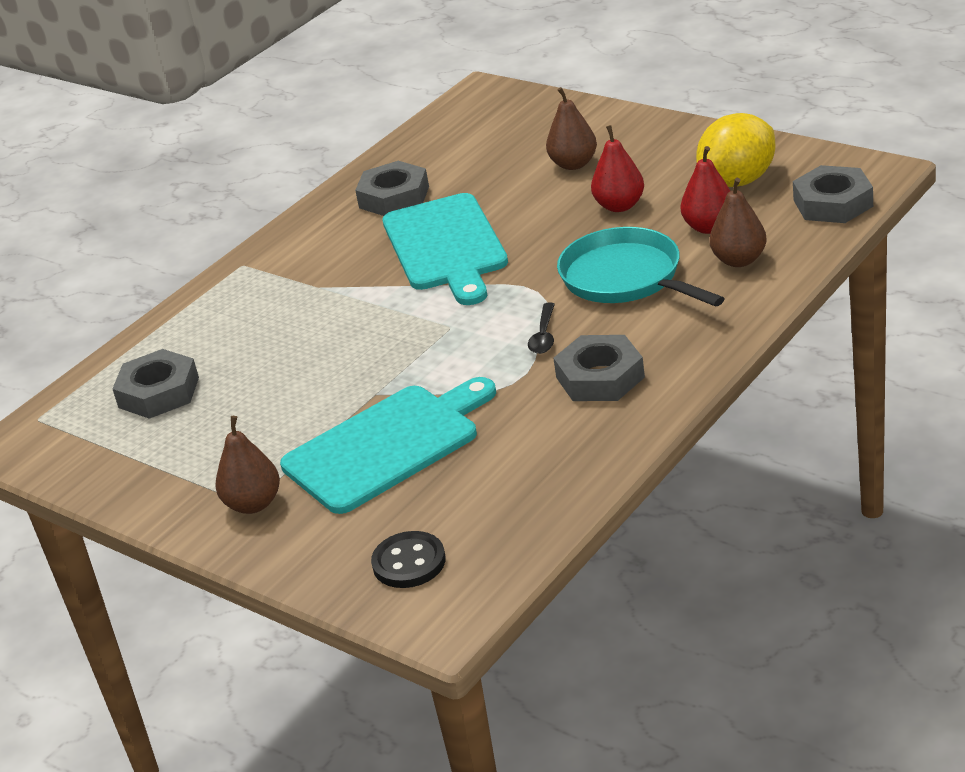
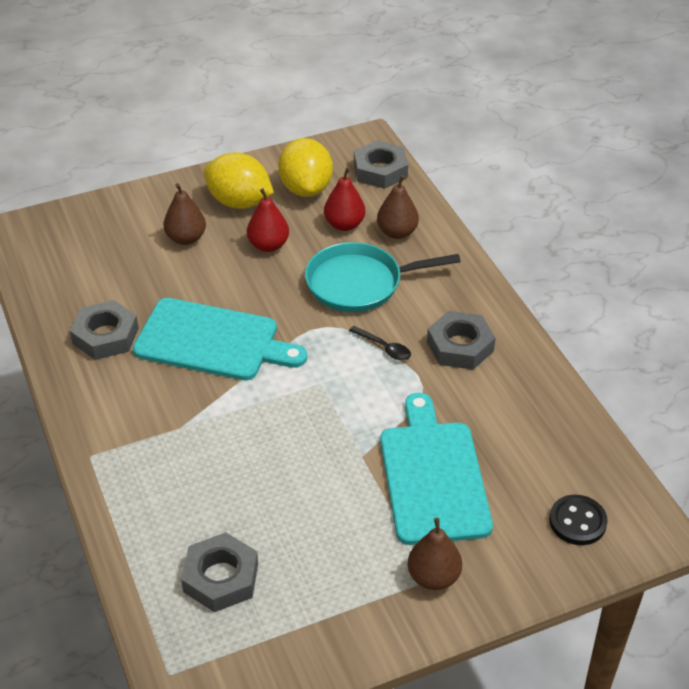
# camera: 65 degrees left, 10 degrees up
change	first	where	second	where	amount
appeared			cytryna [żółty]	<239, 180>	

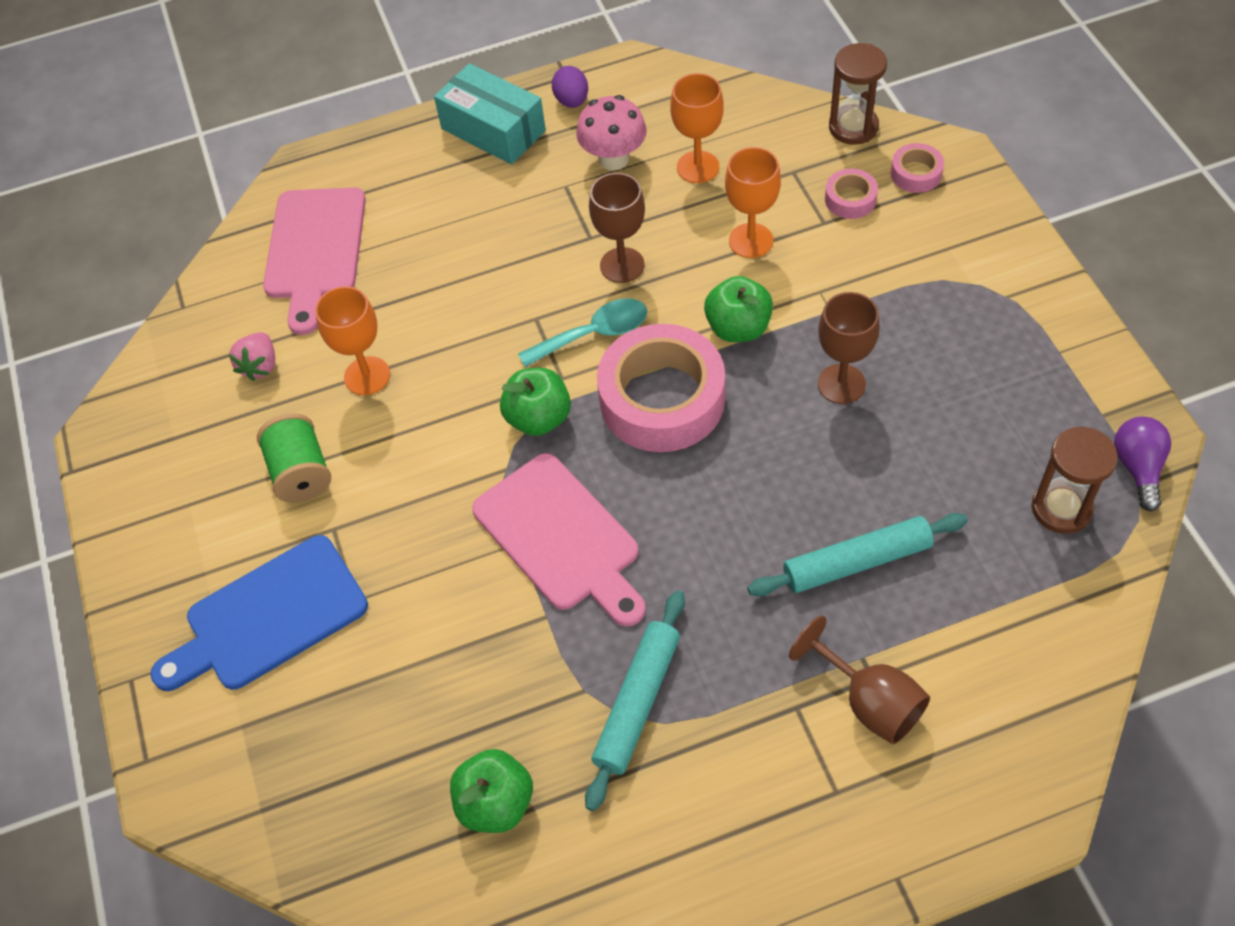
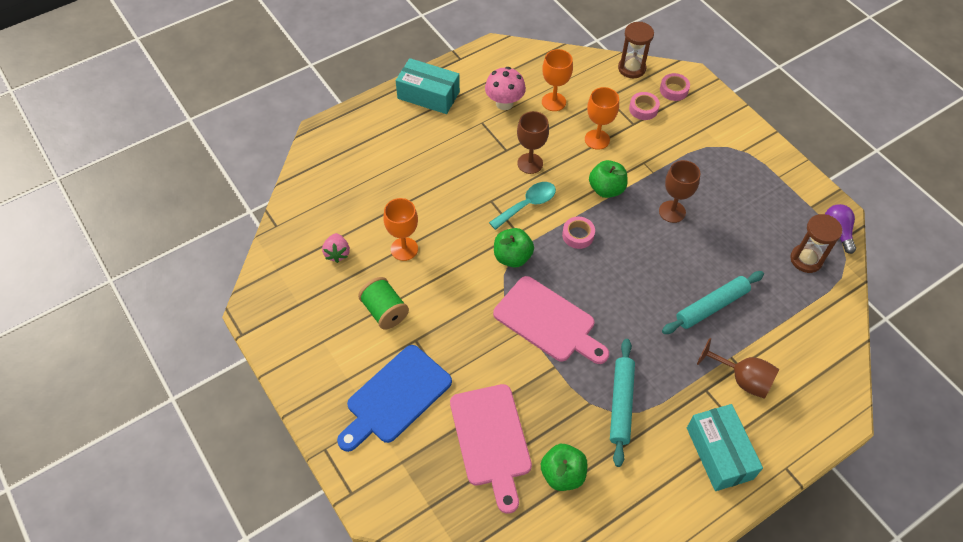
# camera: 20 degrees left, 0 degrees up
change	first	where	second	where	amount
relocated	deska do krojenia [różowy]	<314, 261>		<491, 449>	
missing	jajko [fioletowy]	<570, 87>			
size	taśma klejąca [różowy]	<661, 388>		<578, 232>	x0.44
appeared			pudełko [turkusowy]	<725, 447>	

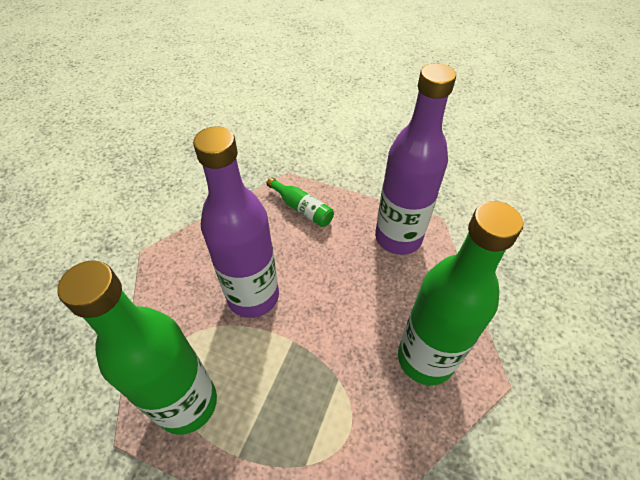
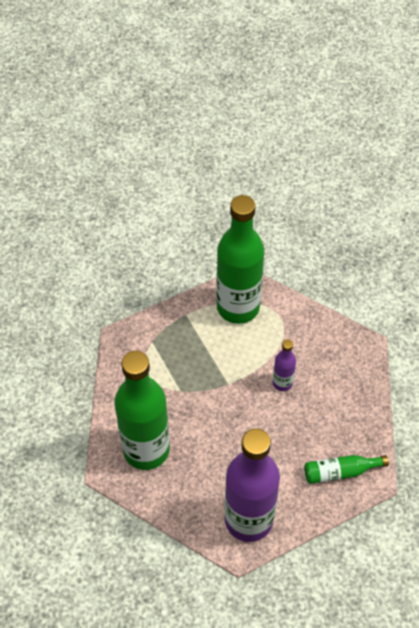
# camera: 130 degrees right, 5 degrees up
change	first	where	second	where	amount
size	butelka [fioletowy]	<236, 222>		<284, 365>	x0.45

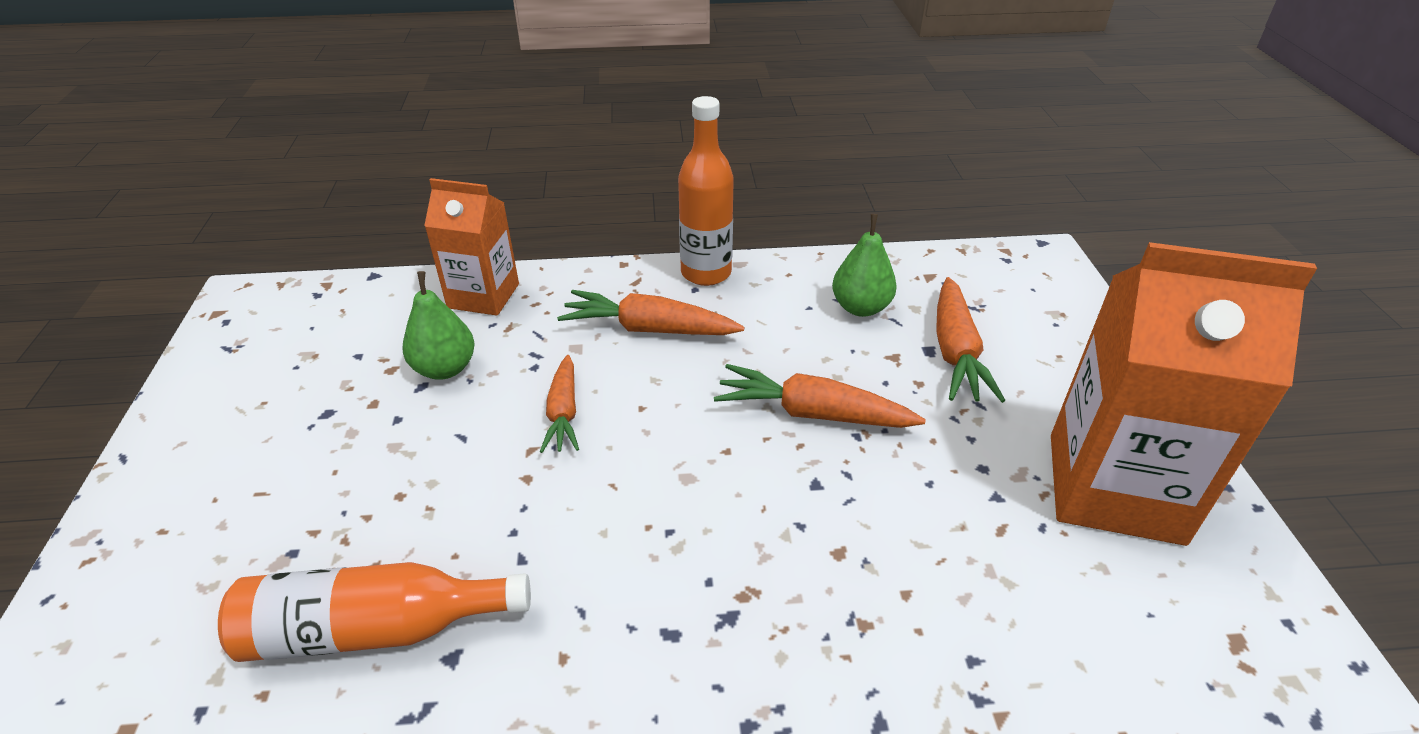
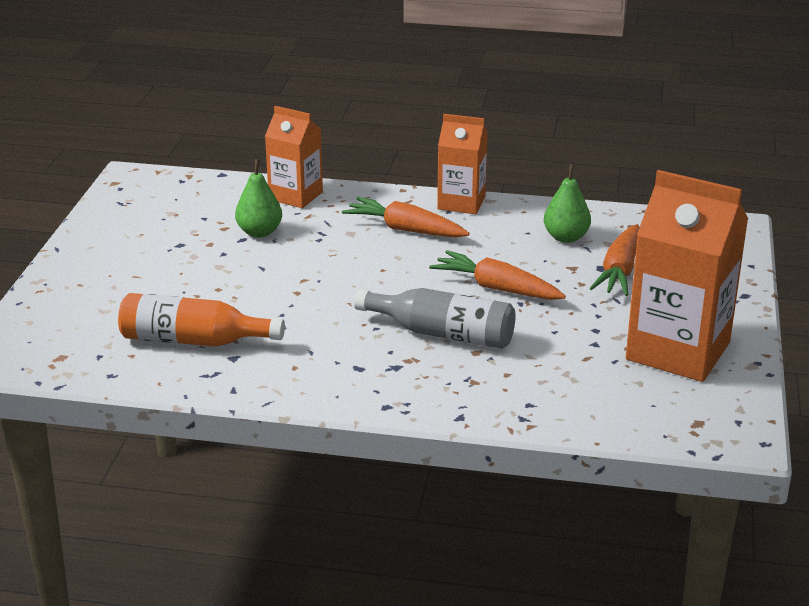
# camera: 15 degrees right, 10 degrees down
change	first	where	second	where	amount
missing	marchewka [pomarańczowy]	<559, 404>			
exchanged	butelka [pomarańczowy]	<706, 191>	karton mleka [pomarańczowy]	<462, 164>	
appeared			butelka [szary]	<435, 318>	

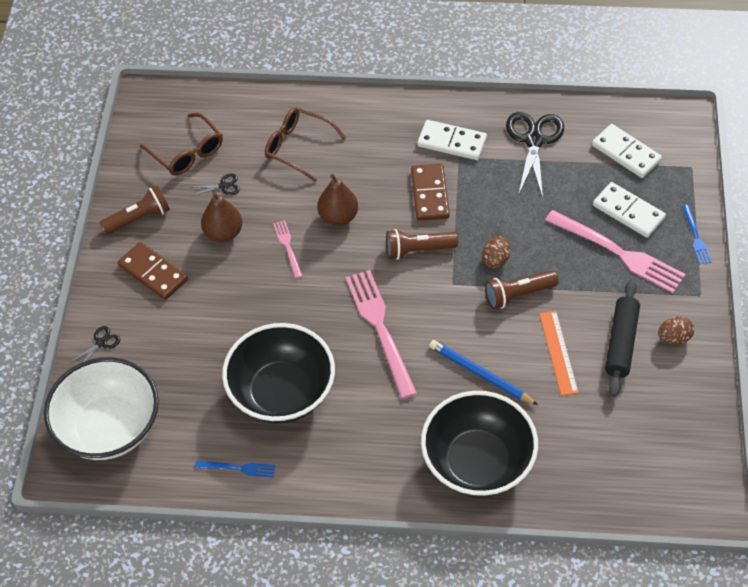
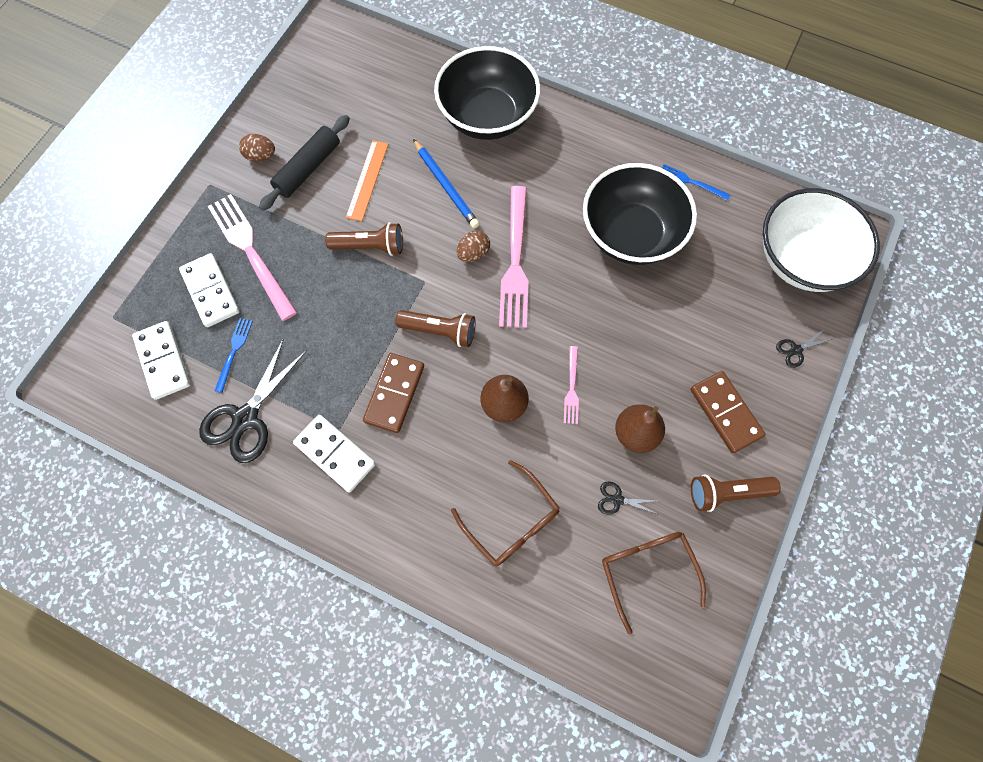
# camera: 160 degrees left, 15 degrees up
change	first	where	second	where	amount
relocated	jajko [brązowy]	<496, 252>		<473, 246>	
relocated	widelec [niebieski]	<697, 235>		<234, 355>	

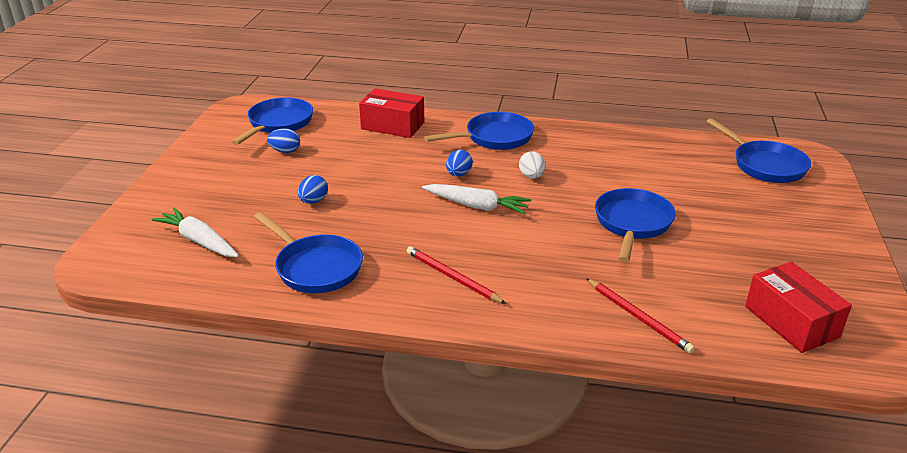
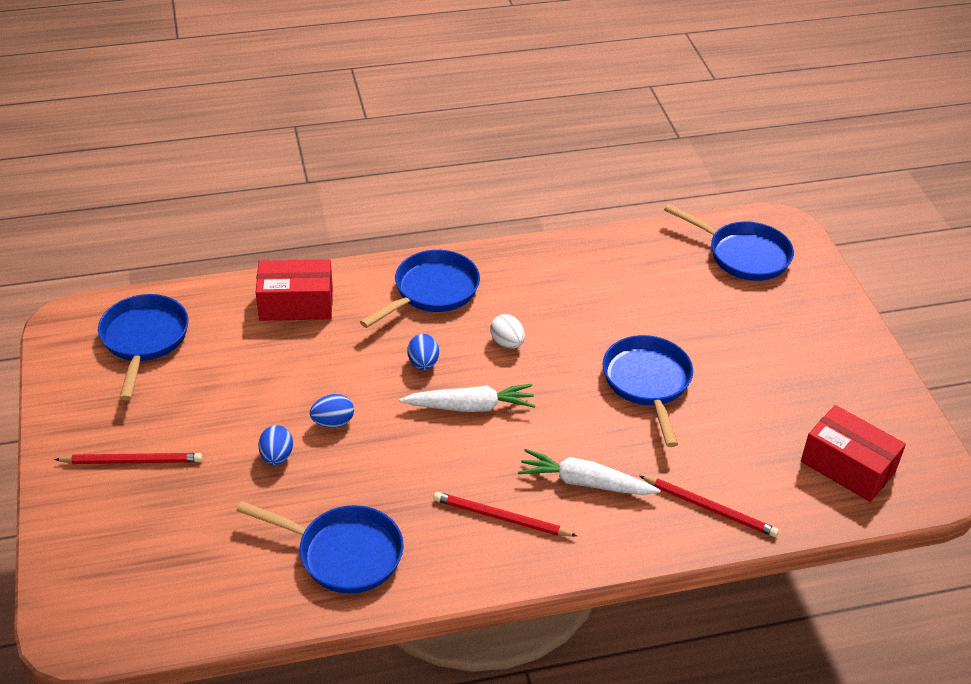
# camera: 25 degrees left, 10 degrees up
change	first	where	second	where	amount
relocated	marchewka [biały]	<195, 232>		<589, 472>	
relocated	jajko [niebieski]	<283, 140>		<332, 411>	
appeared			ołówek [czerwony]	<128, 458>	

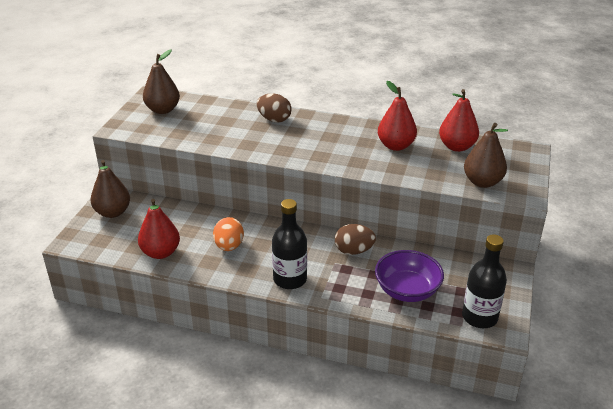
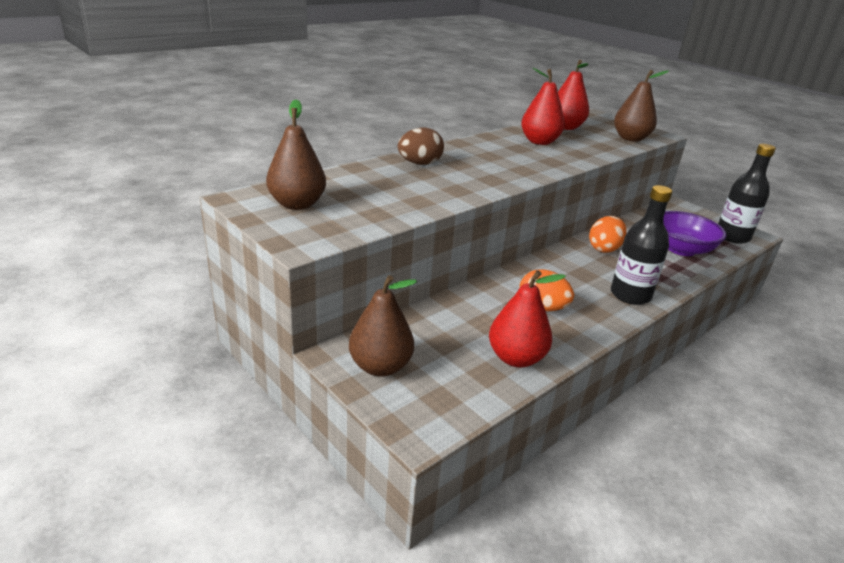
# camera: 60 degrees left, 5 degrees down
change	first	where	second	where	amount
colour	jajko [brązowy]	<355, 239>	jajko [pomarańczowy]	<608, 234>	

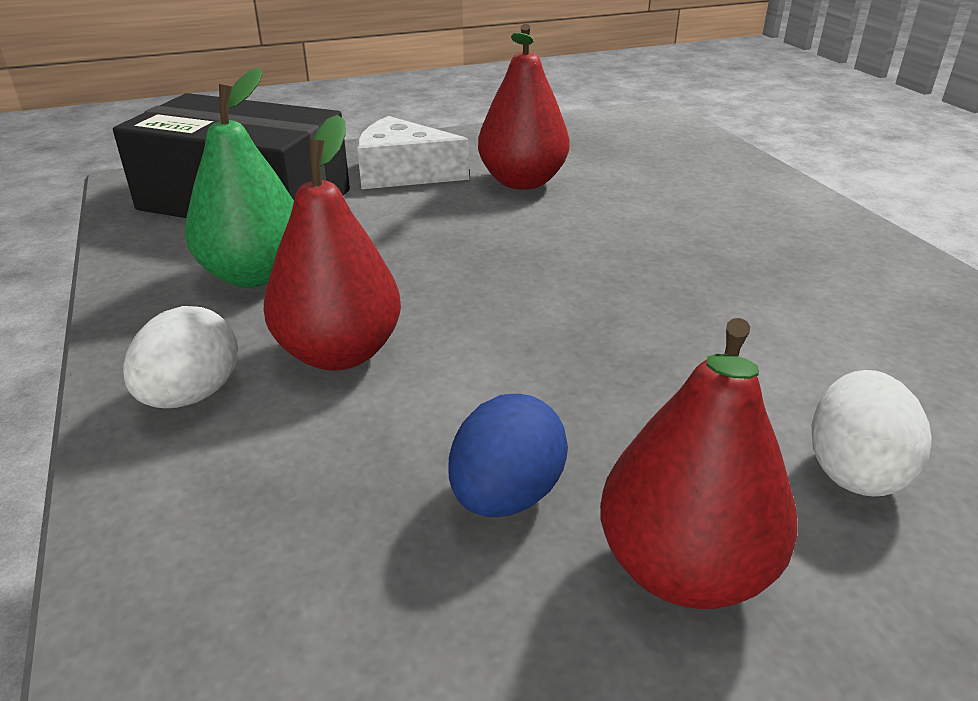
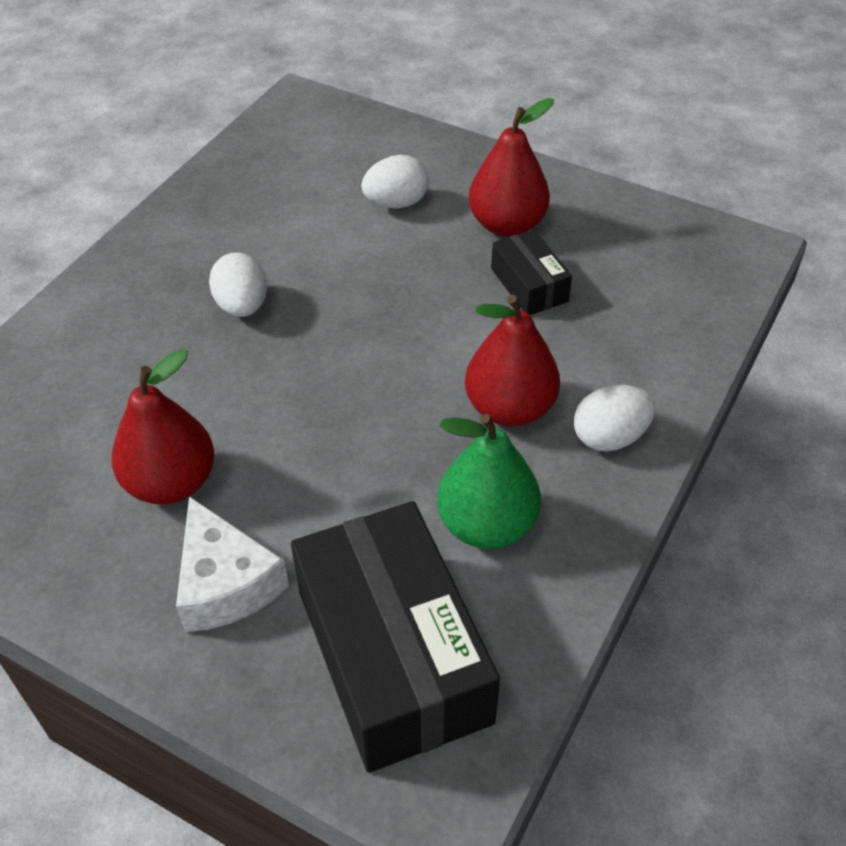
# camera: 130 degrees left, 15 degrees up
change	first	where	second	where	amount
exchanged	jajko [niebieski]	<508, 455>	pudełko [czarny]	<531, 272>	
appeared			jajko [biały]	<238, 284>	

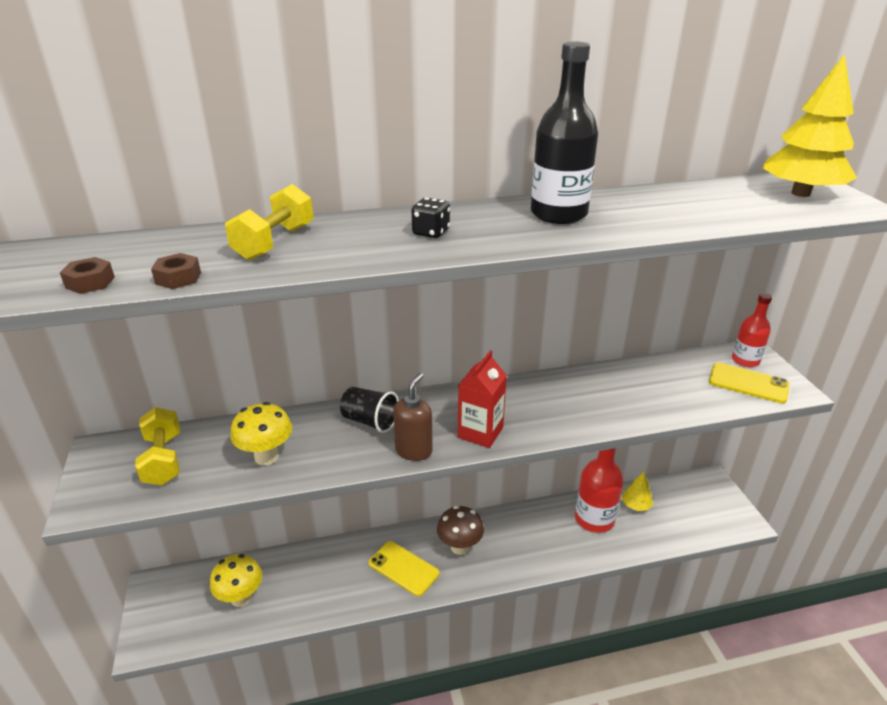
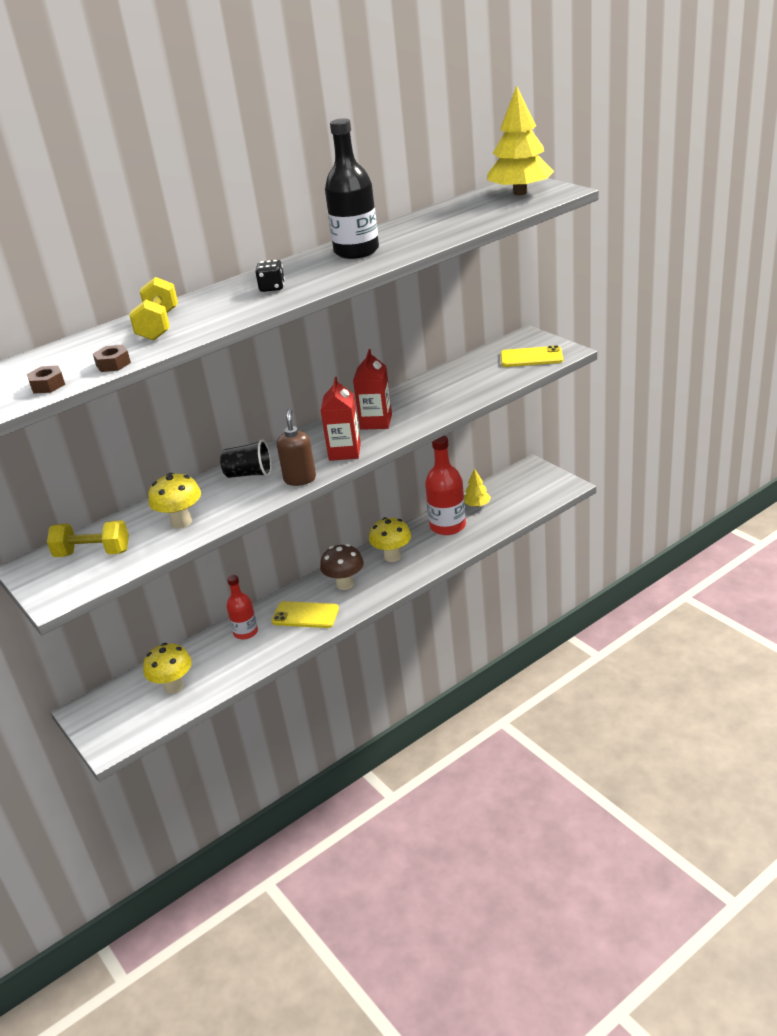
# camera: 20 degrees left, 0 degrees up
change	first	where	second	where	amount
spun	hantel [żółty]	<157, 446>		<88, 538>	45 degrees counterclockwise
relocated	butelka [czerwony]	<752, 330>		<242, 607>	
appeared			karton mleka [czerwony]	<372, 389>	
appeared			grzyb [żółty]	<390, 539>	

